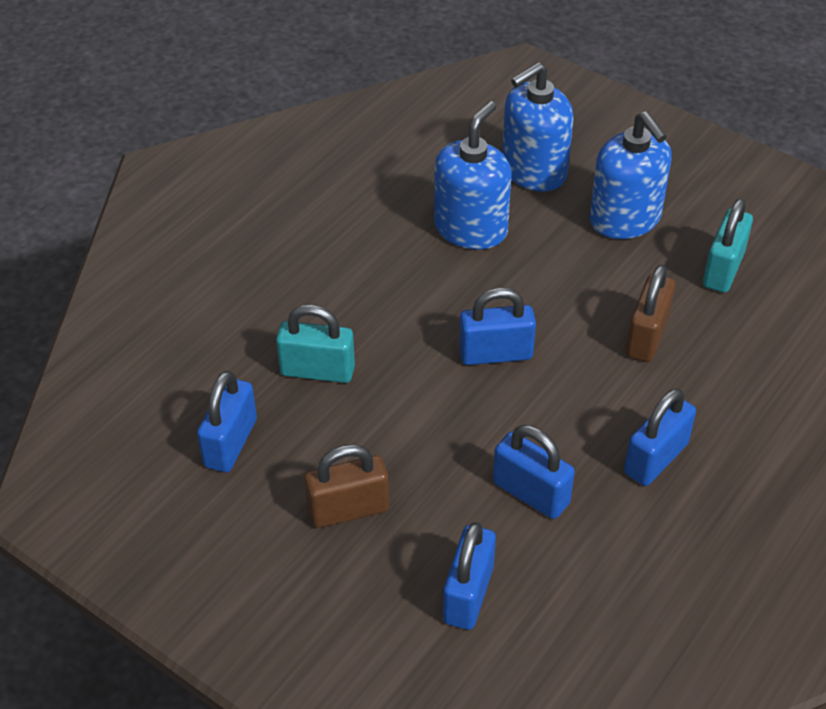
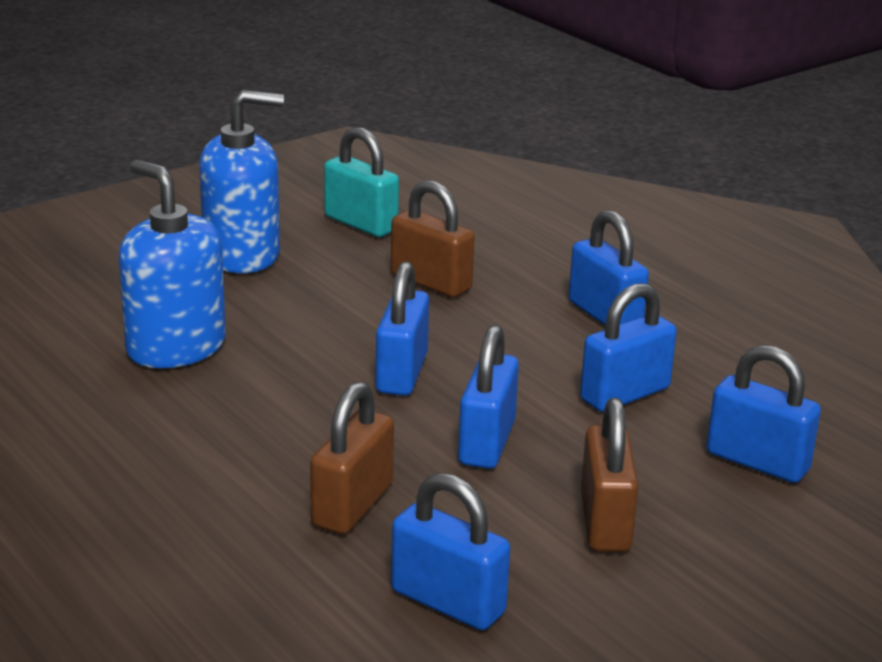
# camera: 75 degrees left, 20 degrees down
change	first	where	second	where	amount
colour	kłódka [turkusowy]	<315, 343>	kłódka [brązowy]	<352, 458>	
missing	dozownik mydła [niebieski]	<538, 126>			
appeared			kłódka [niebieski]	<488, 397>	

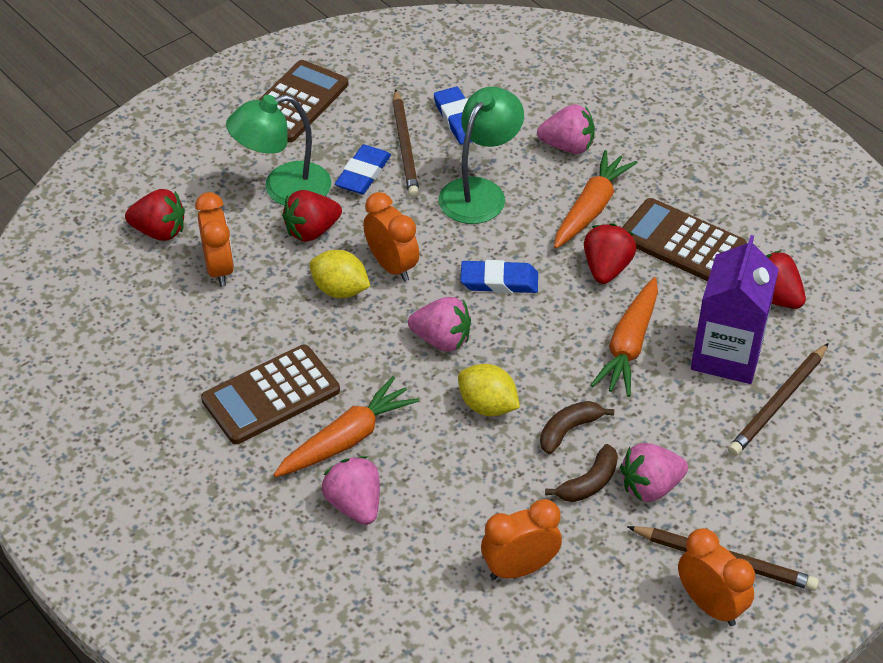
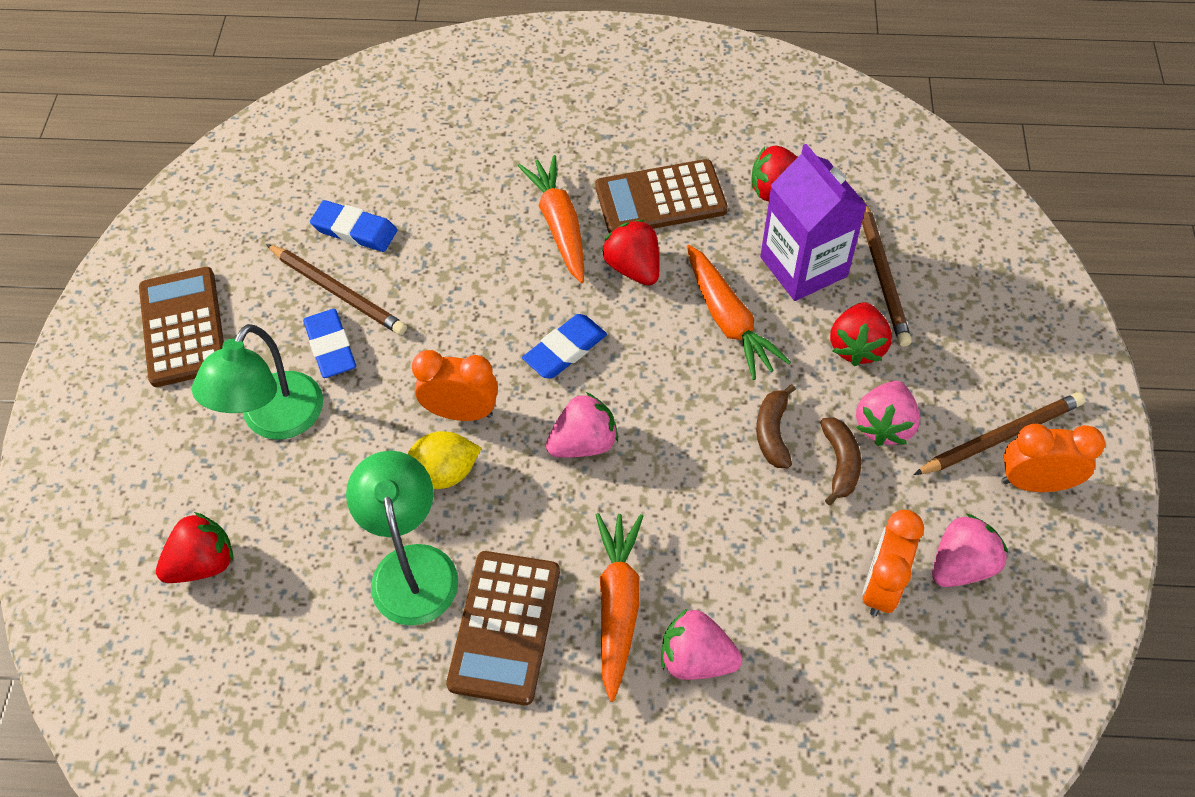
# camera: 45 degrees left, 10 degrees up
change	first	where	second	where	amount
missing	budzik [pomarańczowy]	<214, 239>			
relocated	truskawka [czerwony]	<312, 216>		<861, 334>	
relocated	lampka [zielony]	<481, 155>		<402, 538>	
missing	cytryna [żółty]	<489, 390>			
relocated	truskawka [różowy]	<566, 129>		<970, 550>	

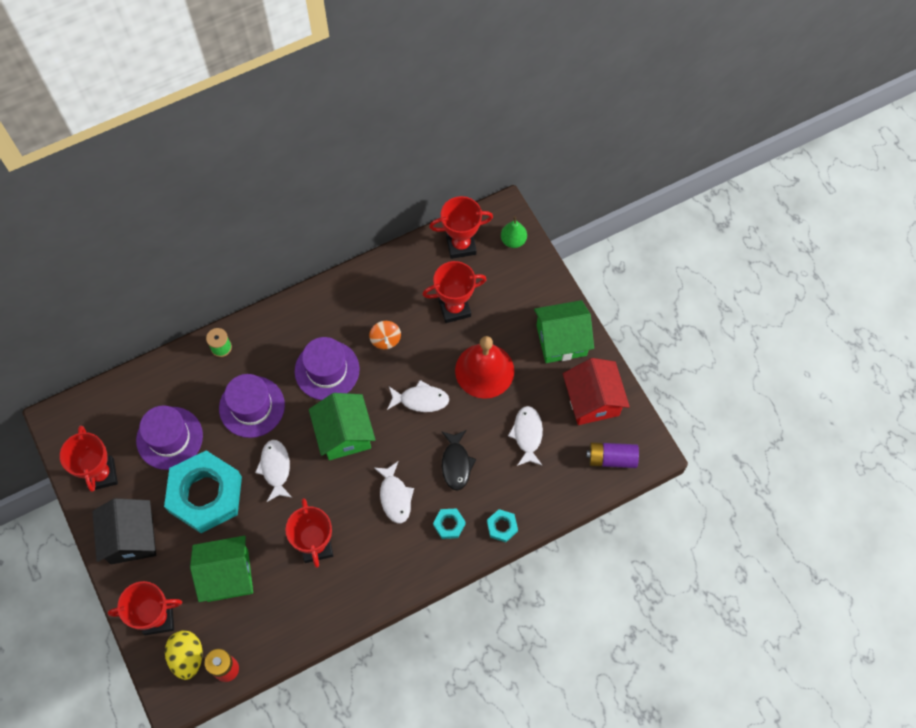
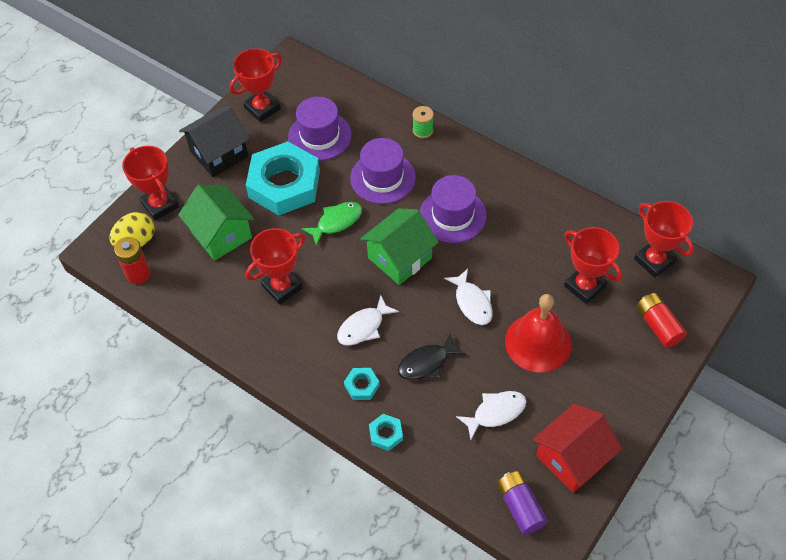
# camera: 65 degrees right, 10 degrees down
change	first	where	second	where	amount
colour	ryba [biały]	<273, 471>	ryba [zielony]	<332, 224>	
missing	bączek [pomarańczowy]	<385, 335>			
missing	gruszka [zielony]	<514, 232>			
missing	domek [zielony]	<564, 331>			
appeared			bateria [czerwony]	<661, 320>	

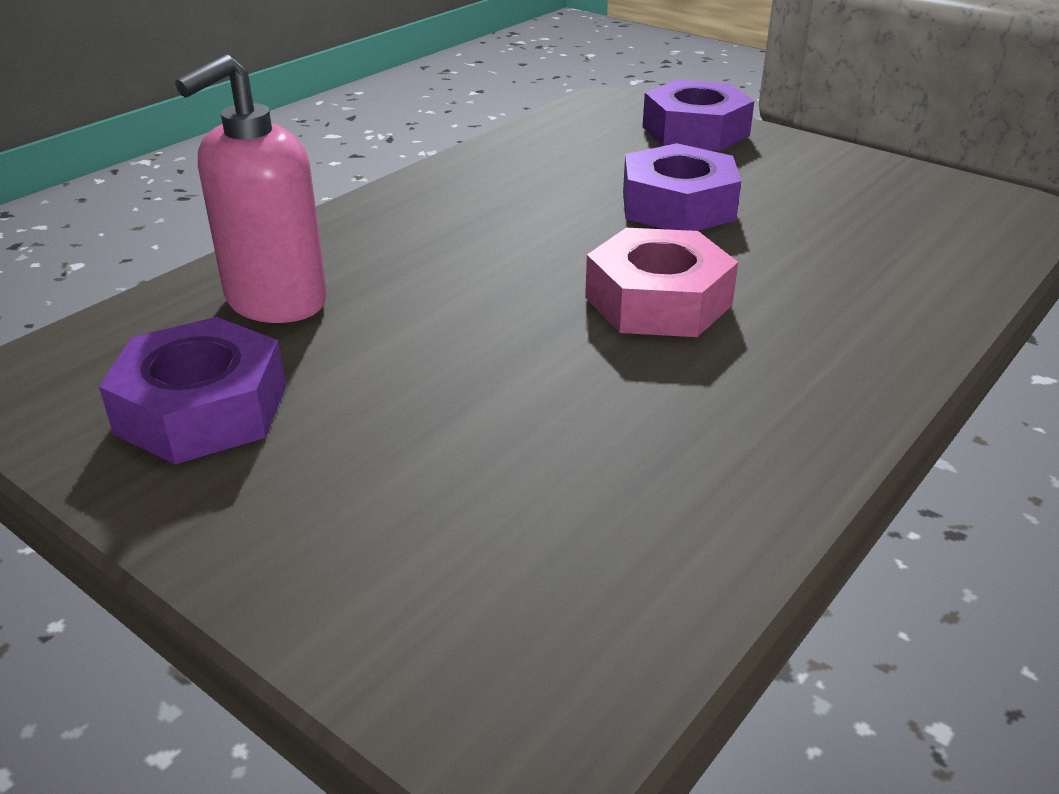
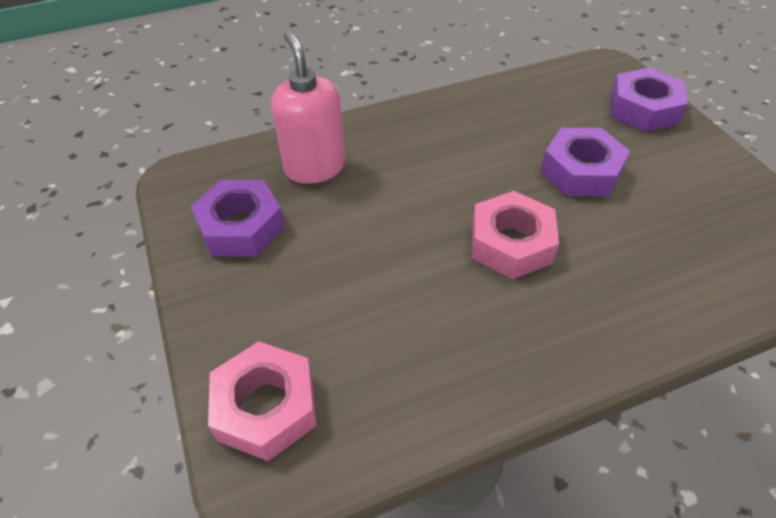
# camera: 30 degrees right, 15 degrees up
change	first	where	second	where	amount
spun	dozownik mydła [różowy]	<251, 188>		<308, 107>	90 degrees clockwise
appeared			nakrętka [różowy]	<262, 401>	

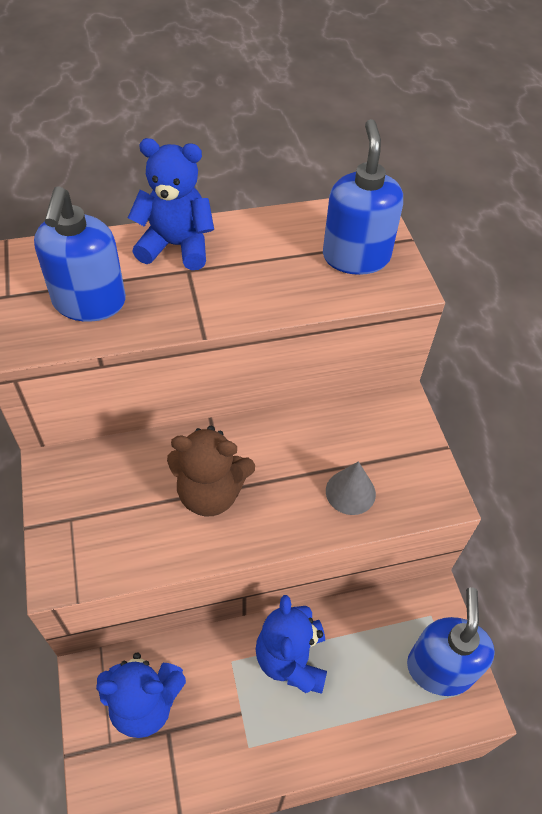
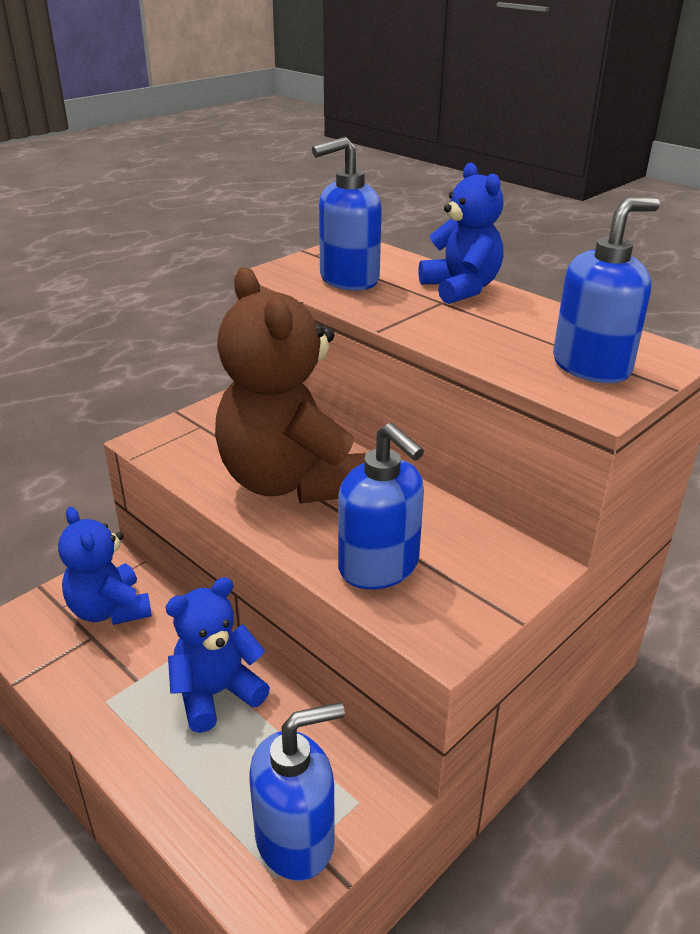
# camera: 60 degrees right, 20 degrees down
change	first	where	second	where	amount
size	miś [brązowy]	<211, 471>		<290, 385>	x1.71
exchanged	stożek [szary]	<351, 488>	dozownik mydła [niebieski]	<381, 506>	

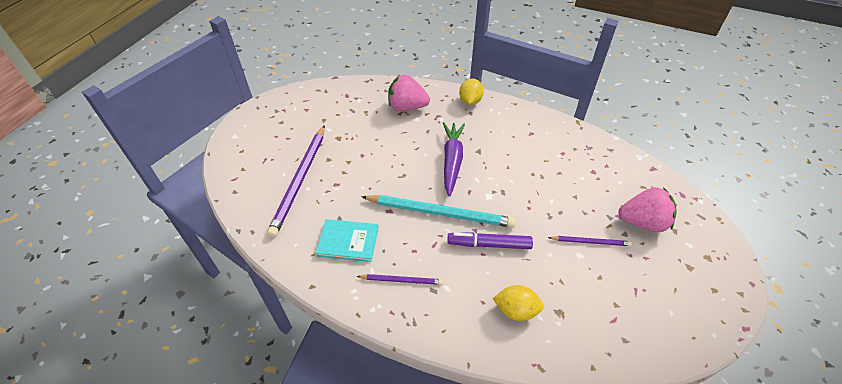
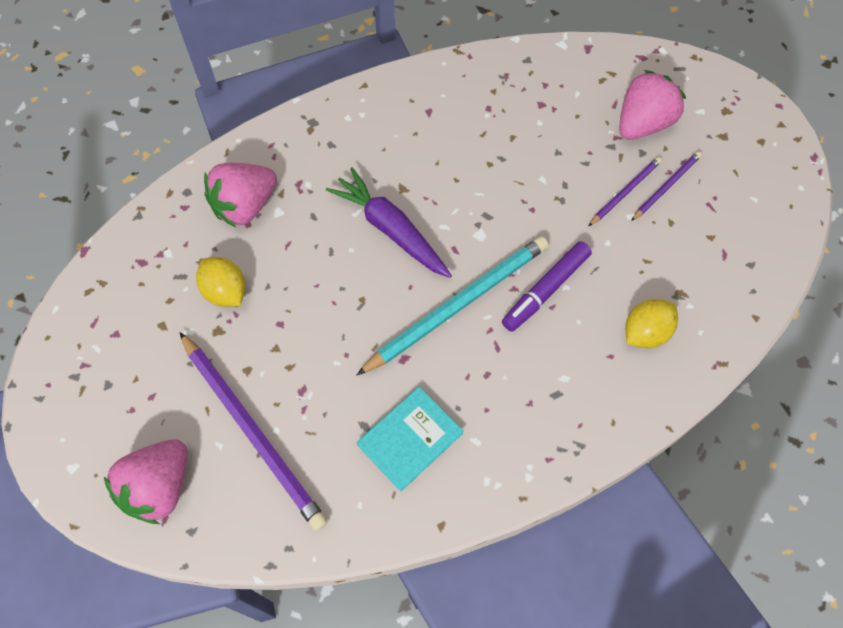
# camera: 50 degrees left, 15 degrees up
change	first	where	second	where	amount
relocated	ołówek [fioletowy]	<400, 279>		<666, 186>	
relocated	cytryna [żółty]	<471, 92>		<221, 282>	
appeared			truskawka [różowy]	<145, 481>	

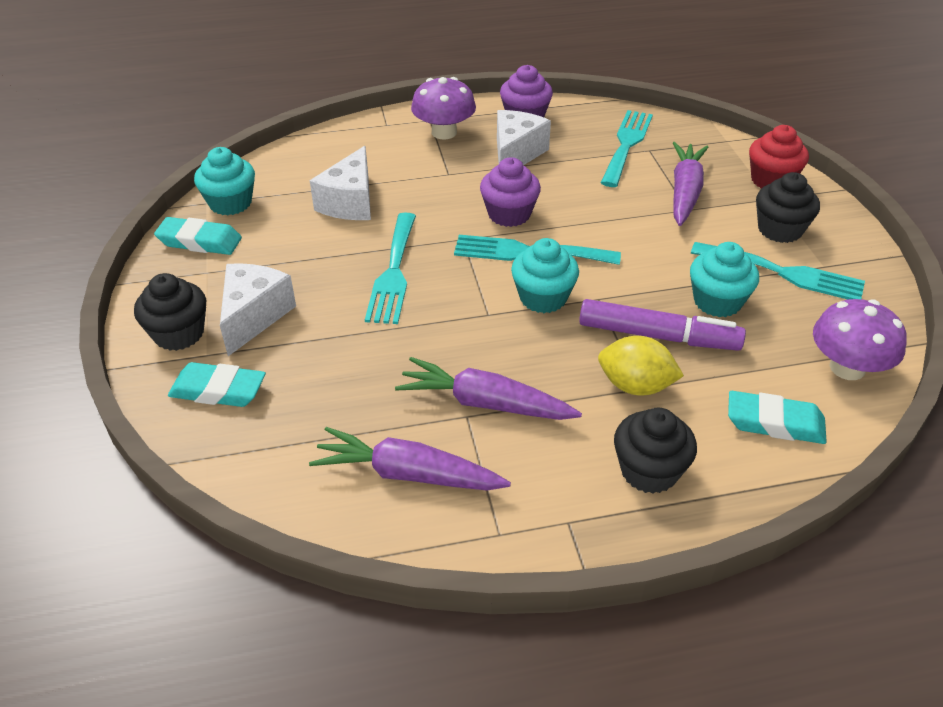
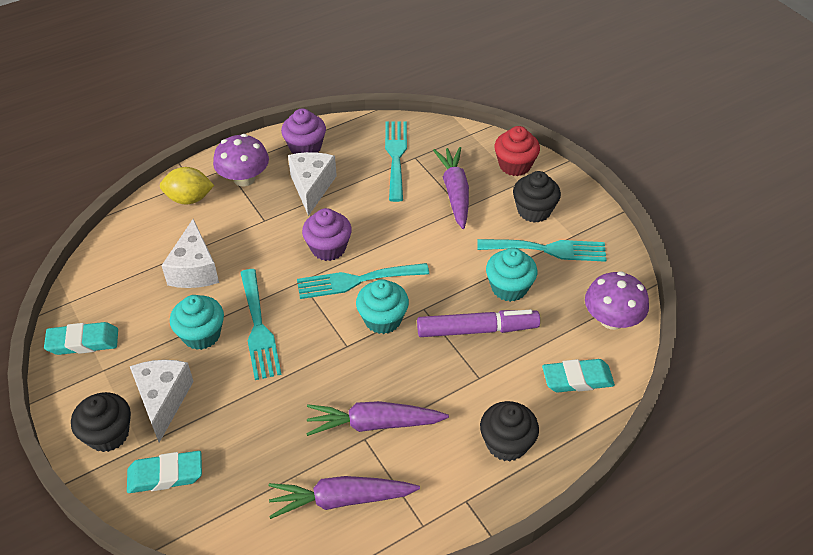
# camera: 20 degrees left, 5 degrees up
change	first	where	second	where	amount
relocated	muffinka [turkusowy]	<224, 181>		<197, 322>	
relocated	cytryna [żółty]	<641, 365>		<187, 186>	

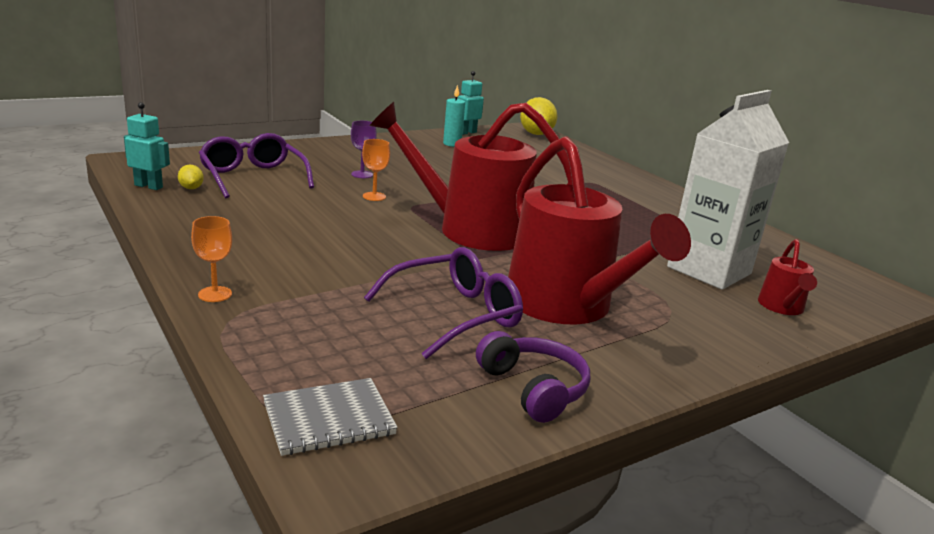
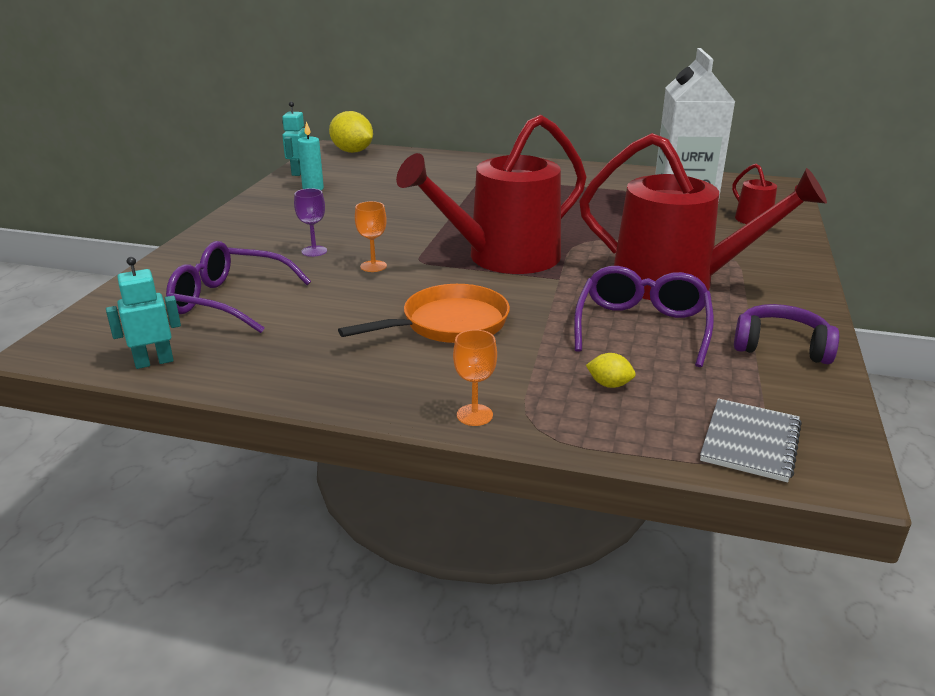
# camera: 40 degrees left, 5 degrees up
change	first	where	second	where	amount
relocated	cytryna [żółty]	<191, 177>		<611, 370>	
appeared			patelnia [pomarańczowy]	<424, 313>	

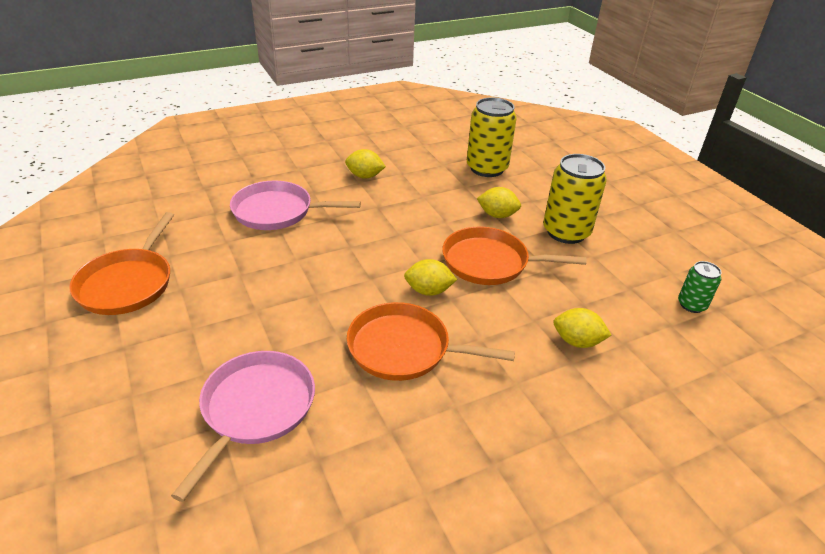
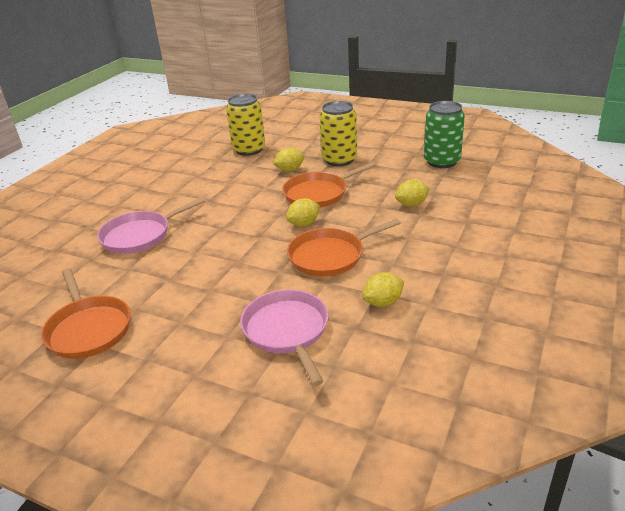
# camera: 35 degrees left, 5 degrees down
change	first	where	second	where	amount
relocated	cytryna [żółty]	<365, 164>		<383, 289>	
size	puszka [zielony]	<700, 287>		<444, 134>	x1.89

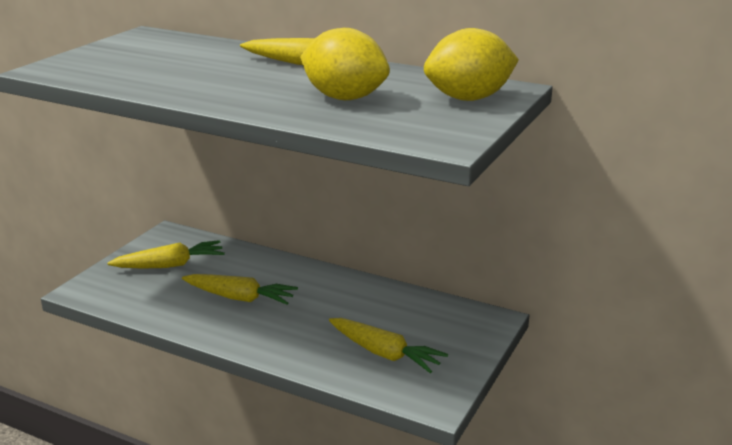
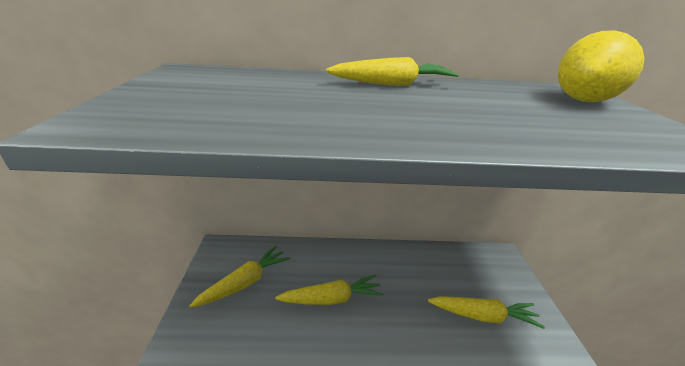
# camera: 30 degrees left, 5 degrees up
change	first	where	second	where	amount
missing	cytryna [żółty]	<345, 64>			

